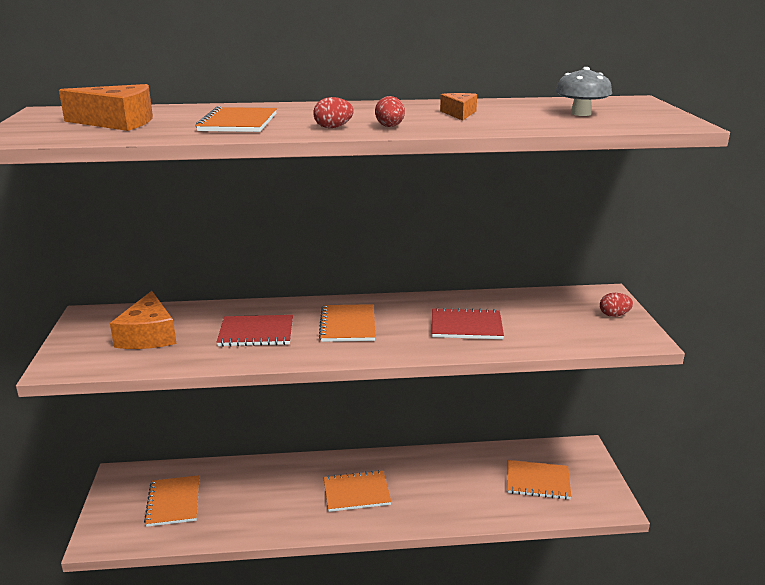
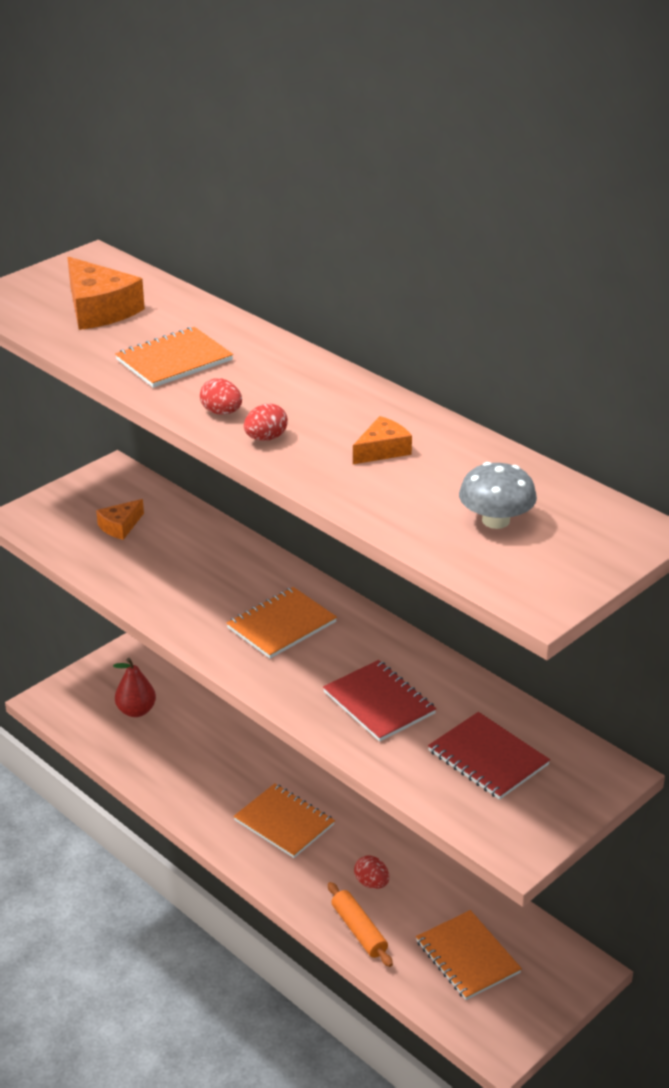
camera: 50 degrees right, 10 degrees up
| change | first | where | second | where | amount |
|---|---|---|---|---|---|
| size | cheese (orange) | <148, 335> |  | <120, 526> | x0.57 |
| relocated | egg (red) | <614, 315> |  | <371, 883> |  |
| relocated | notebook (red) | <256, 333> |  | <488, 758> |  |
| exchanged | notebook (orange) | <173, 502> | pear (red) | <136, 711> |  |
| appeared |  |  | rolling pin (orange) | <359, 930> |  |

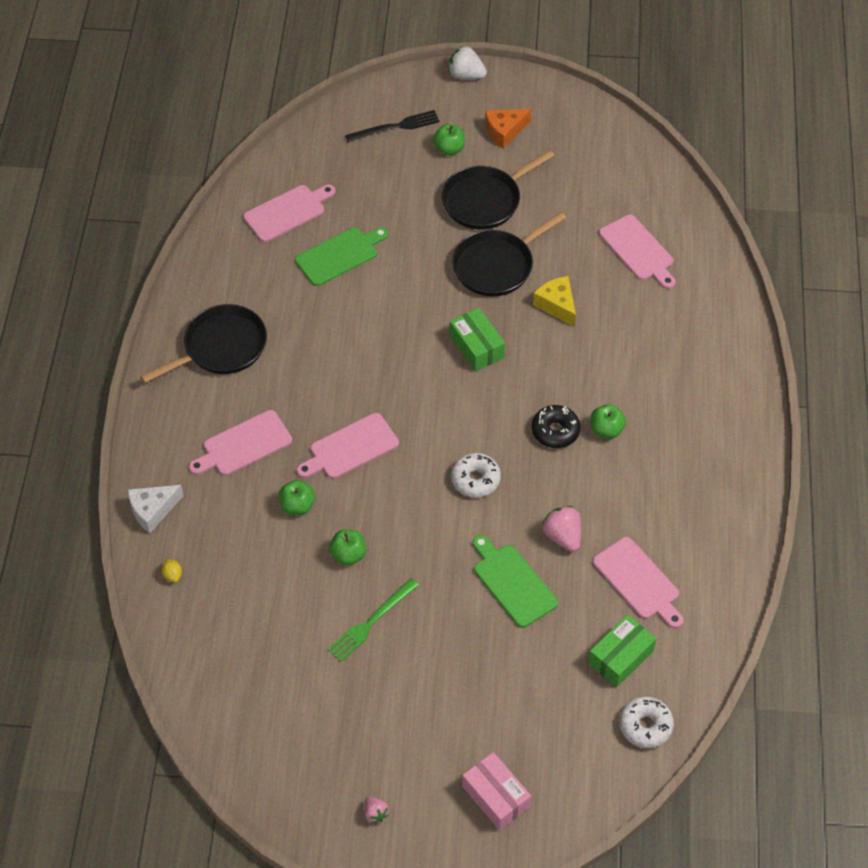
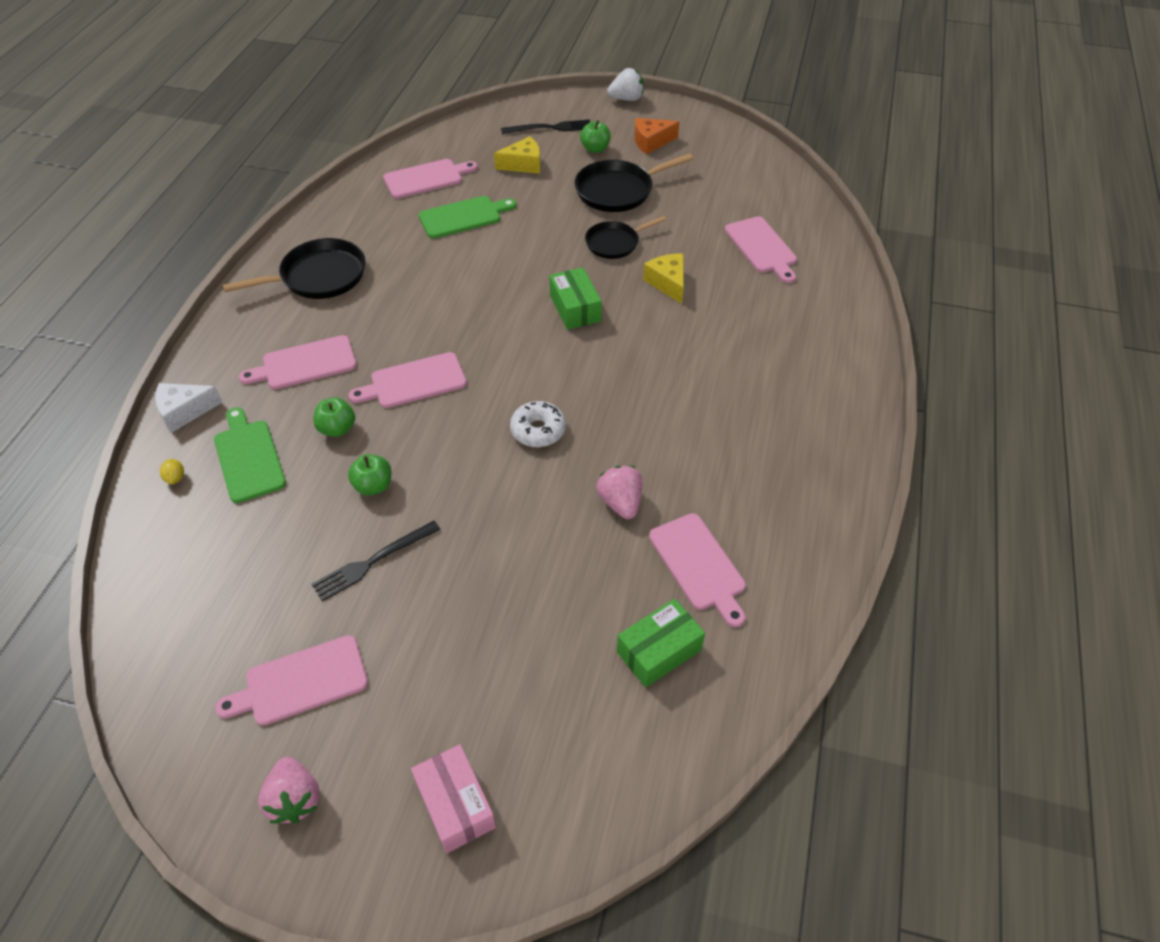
camera: 10 degrees right, 5 degrees down
| change | first | where | second | where | amount |
|---|---|---|---|---|---|
| spun | strawberry (white) | <466, 75> |  | <626, 99> | 135 degrees clockwise |
| size | pan (black) | <496, 266> |  | <614, 243> | x0.65 |
| missing | apple (green) | <606, 430> |  |  |  |
| missing | donut (black) | <555, 431> |  |  |  |
| relocated | cutting board (green) | <512, 583> |  | <248, 457> |  |
| colour | fork (green) | <371, 622> | fork (black) | <373, 562> |  |
| missing | donut (white) | <645, 726> |  |  |  |
| size | strawberry (pink) | <375, 813> |  | <295, 799> | x1.75 |
| appeared |  |  | cheese (yellow) | <523, 164> |  |
| appeared |  |  | cutting board (pink) | <301, 682> |  |

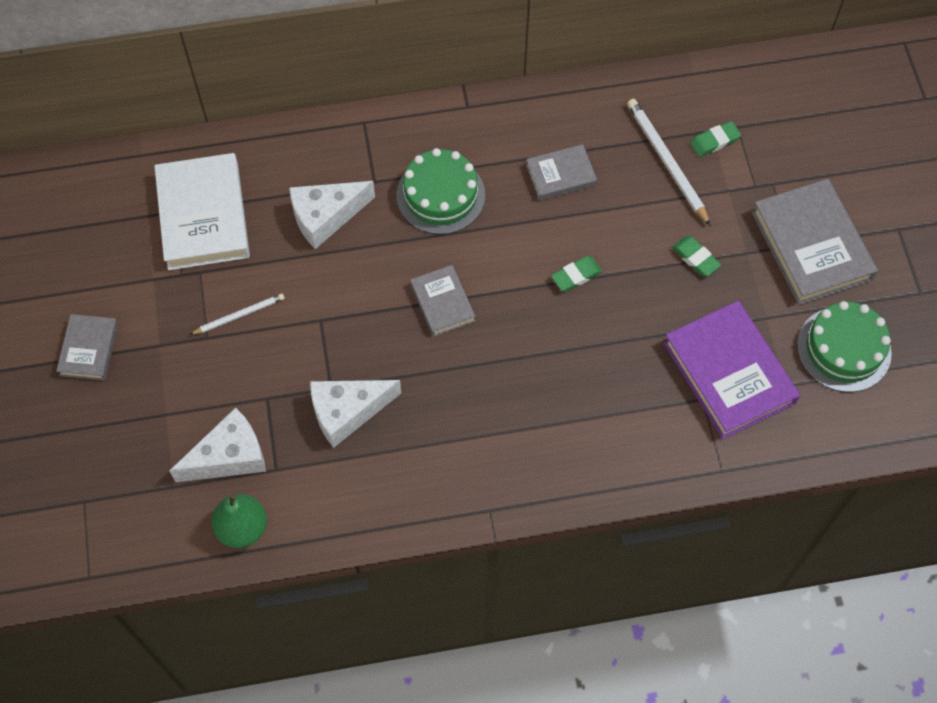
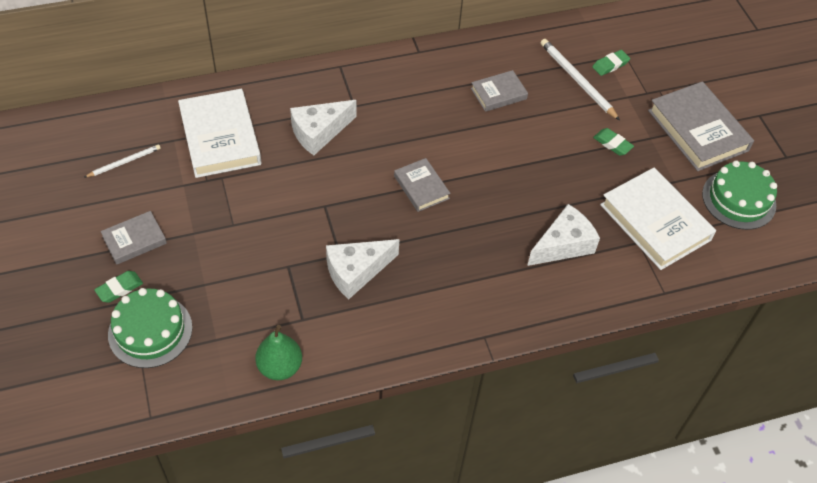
camera: 10 degrees left, 10 degrees down
| change | first | where | second | where | amount |
|---|---|---|---|---|---|
| relocated | cake (green) | <440, 195> |  | <150, 331> |  |
| relocated | eraser (green) | <576, 276> |  | <119, 288> |  |
| relocated | pencil (white) | <239, 315> |  | <124, 162> |  |
| colour | book (purple) | <728, 373> | book (white) | <655, 222> |  |
| spun | book (grey) | <89, 349> |  | <134, 240> | 60 degrees clockwise |
| relocated | cheese (white) | <229, 456> |  | <563, 245> |  |

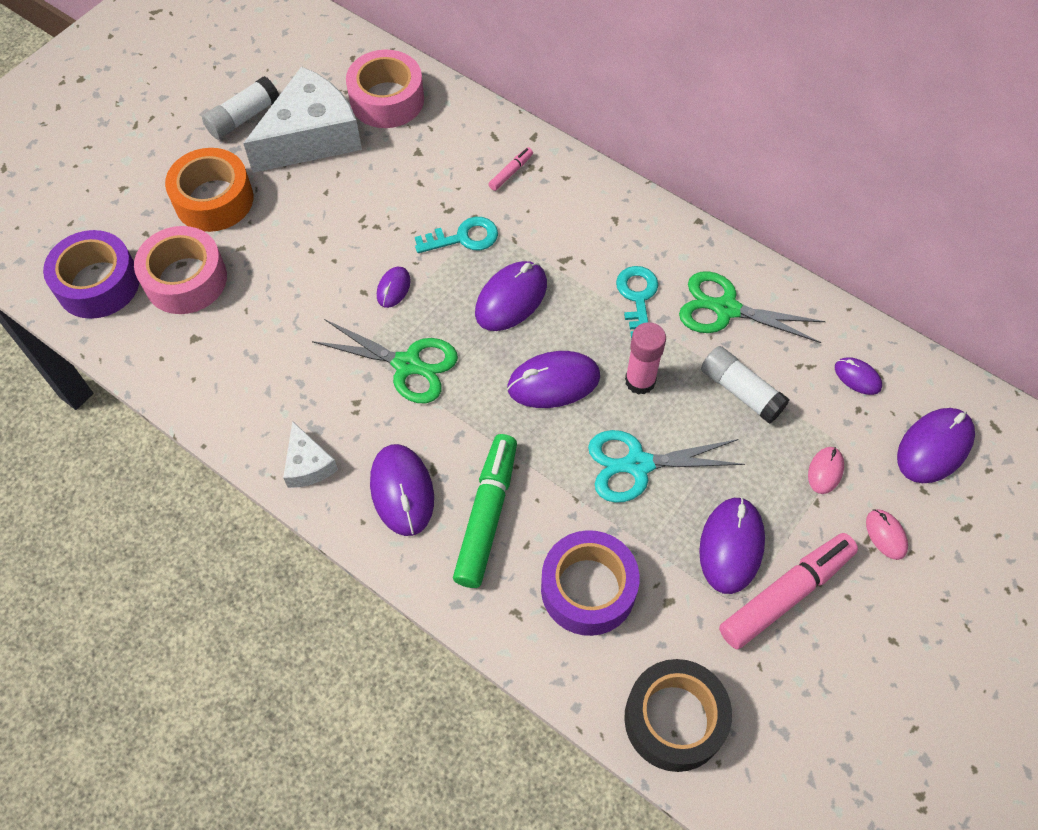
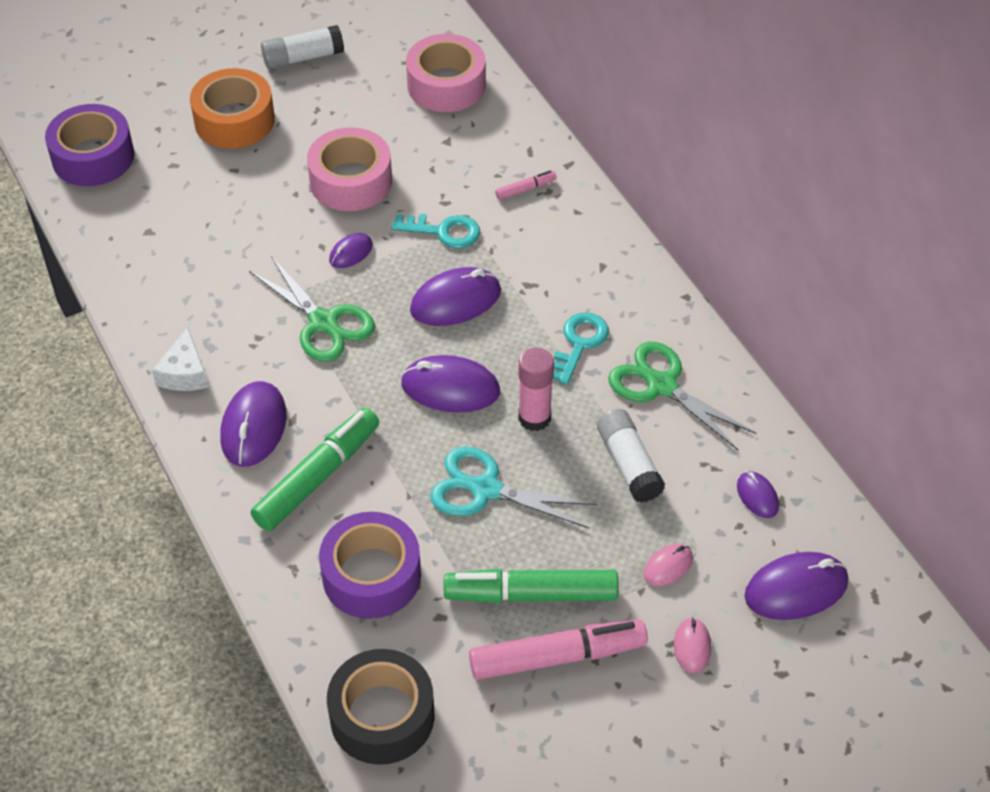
camera: 25 degrees right, 10 degrees down
| change | first | where | second | where | amount |
|---|---|---|---|---|---|
| missing | cheese (white) | <311, 137> |  |  |  |
| relocated | tape (pink) | <185, 279> |  | <351, 181> |  |
| exchanged | mouse (purple) | <731, 546> | marker (green) | <531, 594> |  |

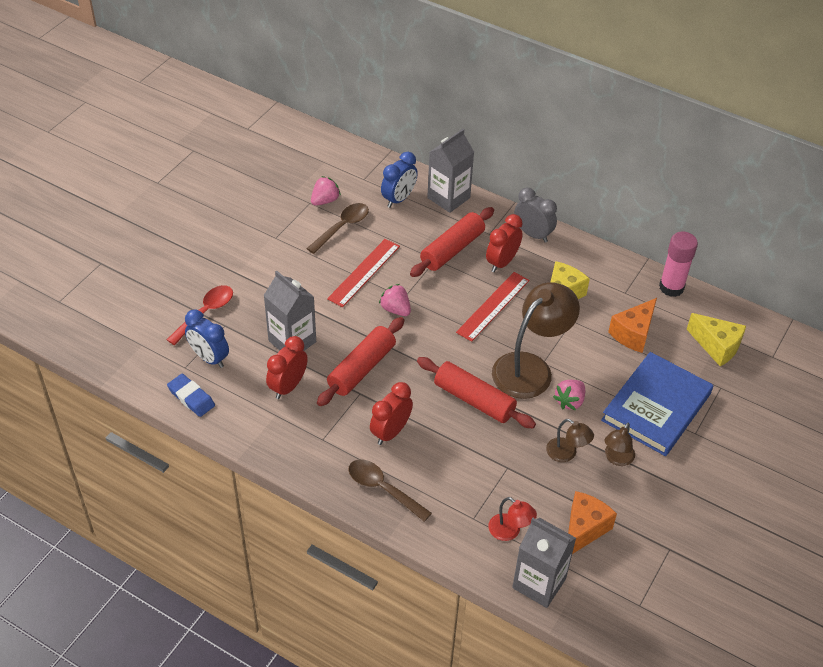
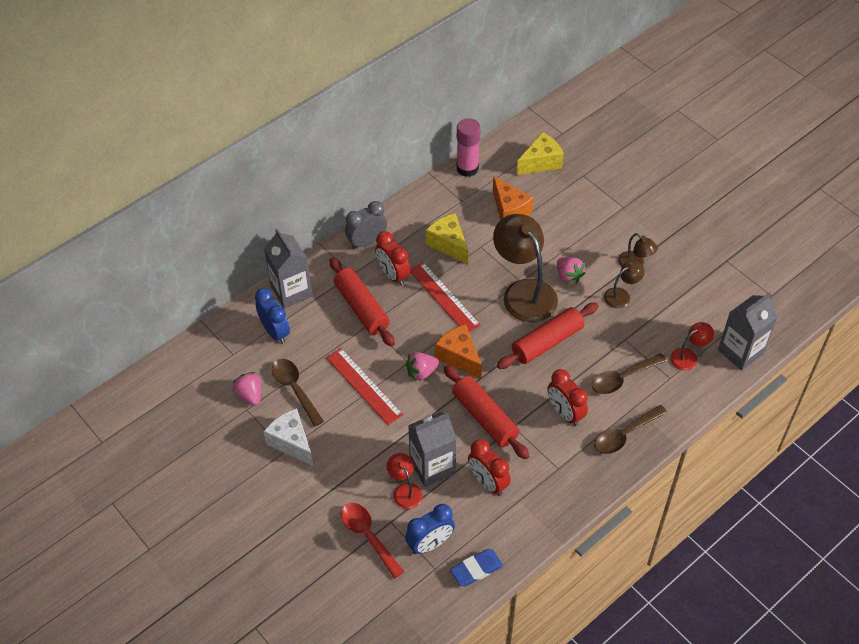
camera: 70 degrees left, 5 degrees up
| change | first | where | second | where | amount |
|---|---|---|---|---|---|
| missing | book (blue) | <656, 407> |  |  |  |
| relocated | cheese (orange) | <584, 529> |  | <459, 357> |  |
| appeared |  |  | spoon (brown) | <623, 378> |  |
| appeared |  |  | cheese (white) | <291, 442> |  |
| appeared |  |  | lamp (red) | <405, 491> |  |

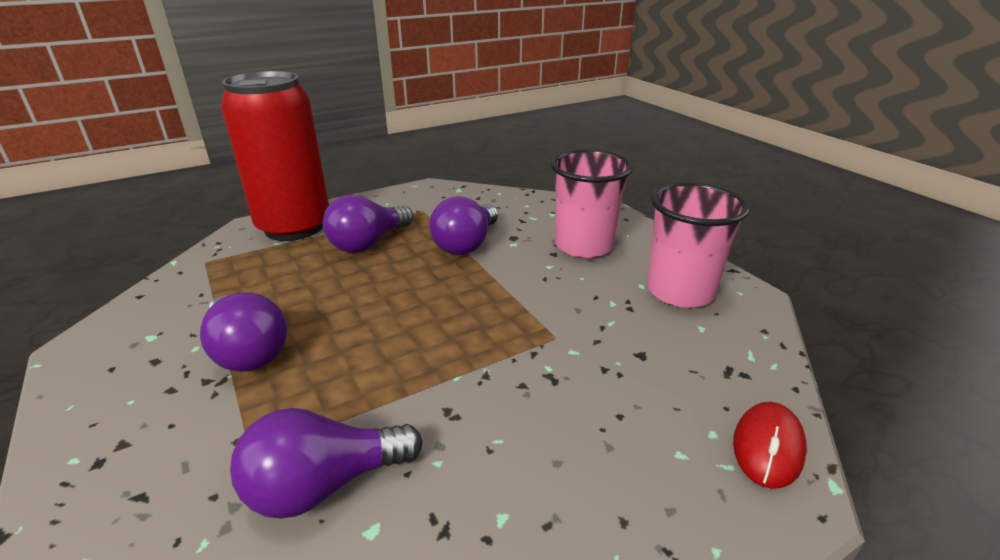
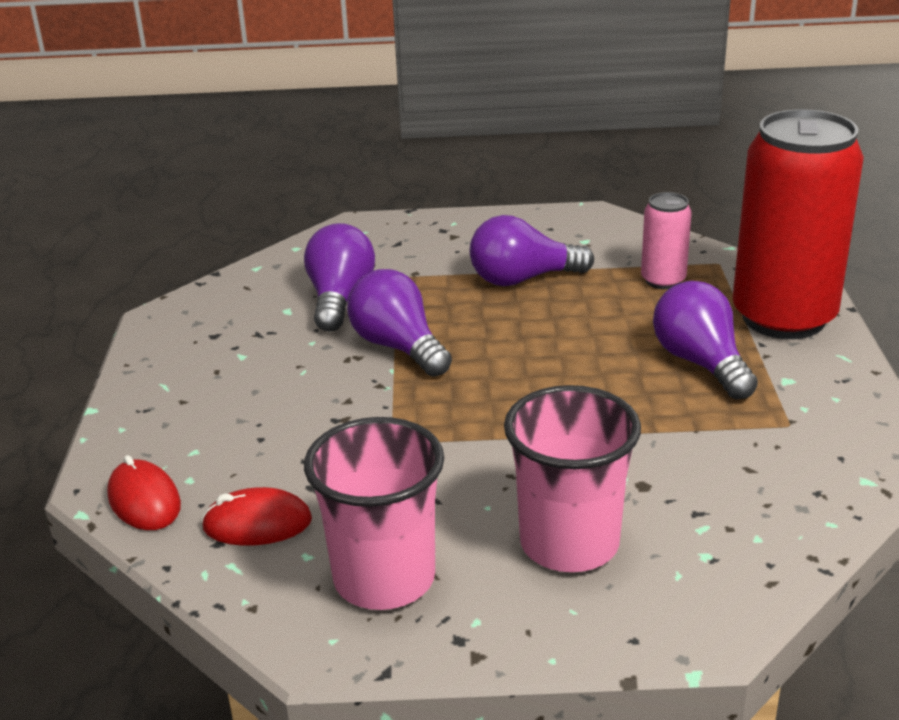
camera: 120 degrees right, 0 degrees up
| change | first | where | second | where | amount |
|---|---|---|---|---|---|
| relocated | light bulb (purple) | <466, 244> |  | <398, 347> |  |
| appeared |  |  | can (pink) | <663, 280> |  |
| appeared |  |  | mouse (red) | <257, 524> |  |

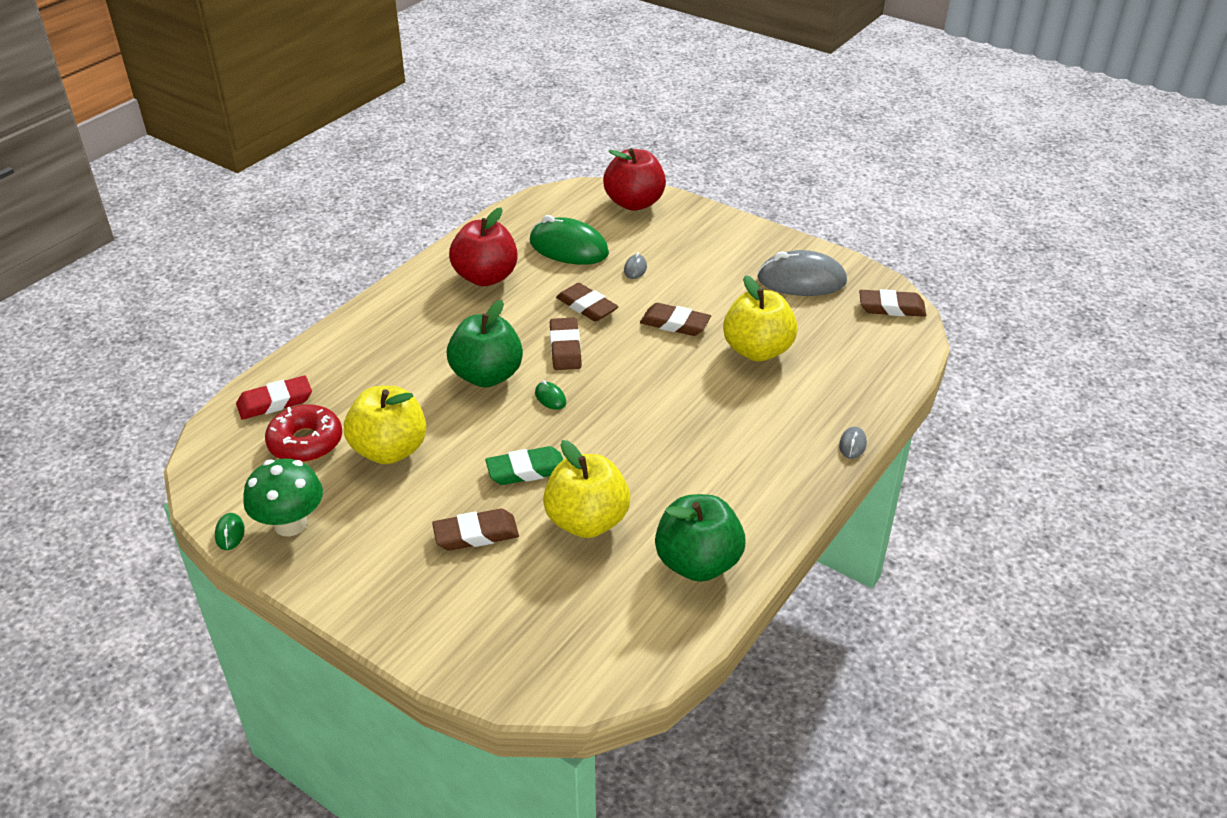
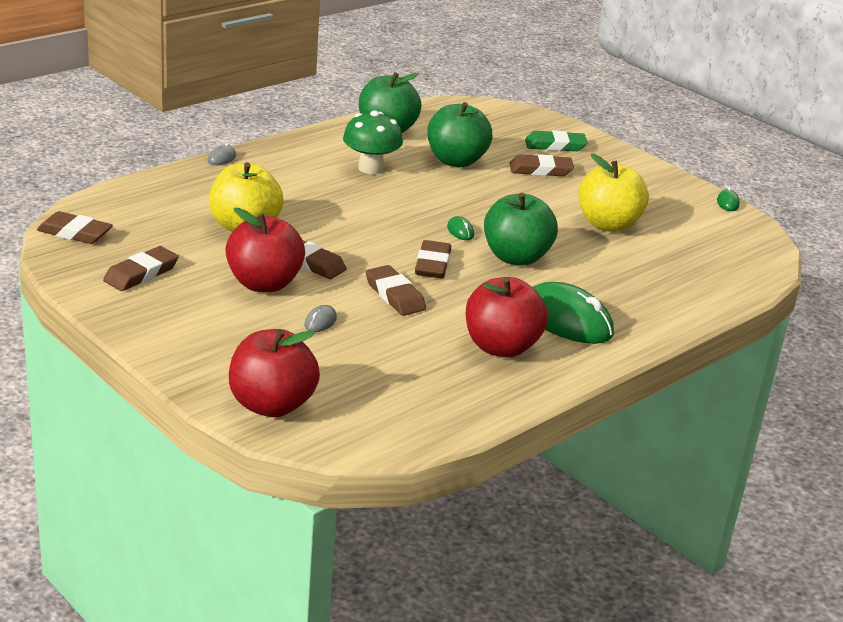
camera: 170 degrees left, 10 degrees down
| change | first | where | second | where | amount |
|---|---|---|---|---|---|
| relocated | mouse (green) | <568, 248> |  | <566, 320> |  |
| exchanged | mouse (grey) | <801, 280> | eraser (brown) | <141, 273> |  |
| missing | eraser (red) | <275, 402> |  |  |  |
| missing | donut (red) | <305, 442> |  |  |  |
| colour | apple (yellow) | <587, 521> | apple (green) | <456, 161> |  |
| relocated | eraser (green) | <526, 470> |  | <555, 145> |  |
| relocated | mushroom (green) | <290, 524> |  | <370, 168> |  |
| appeared |  |  | apple (red) | <264, 284> |  |

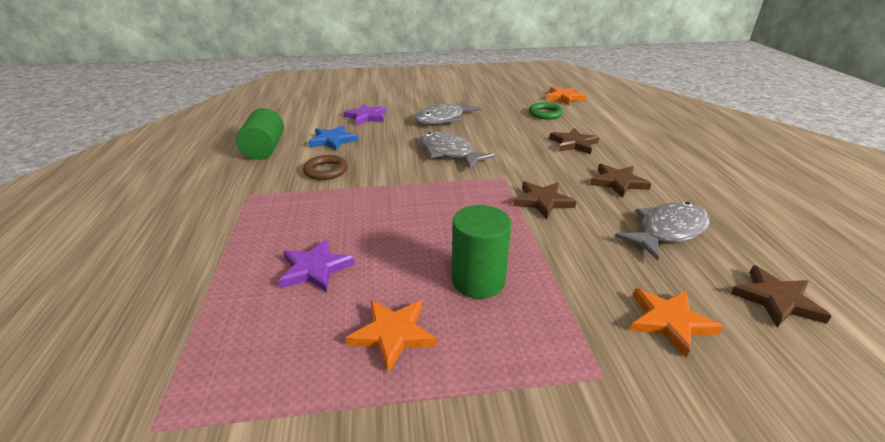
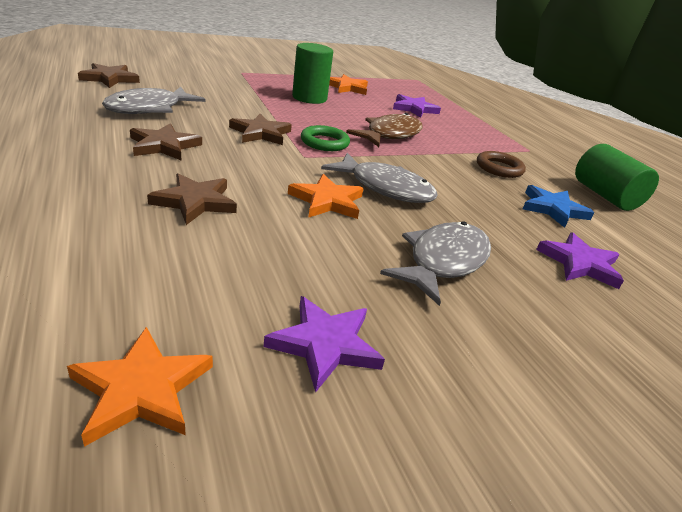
camera: 160 degrees right, 0 degrees up
| change | first | where | second | where | amount |
|---|---|---|---|---|---|
| relocated | ring (green) | <545, 114> |  | <324, 142> |  |
| relocated | star (orange) | <669, 322> |  | <327, 201> |  |
| appeared |  |  | fish (brown) | <390, 135> |  |
| appeared |  |  | star (purple) | <325, 344> |  |

